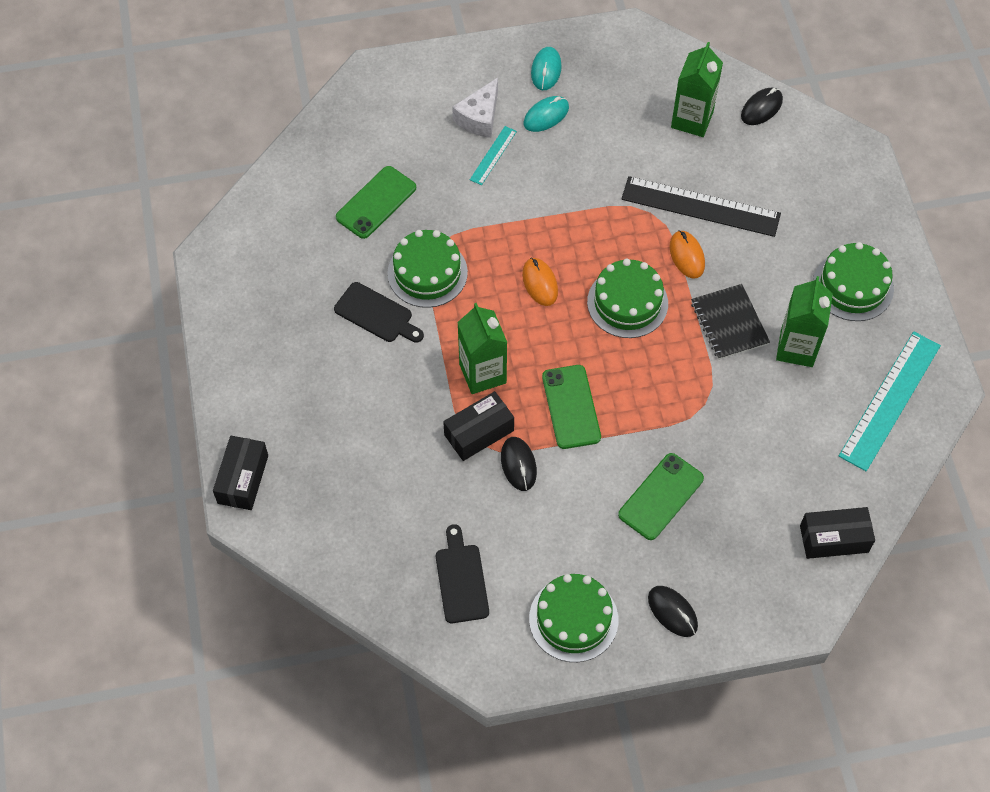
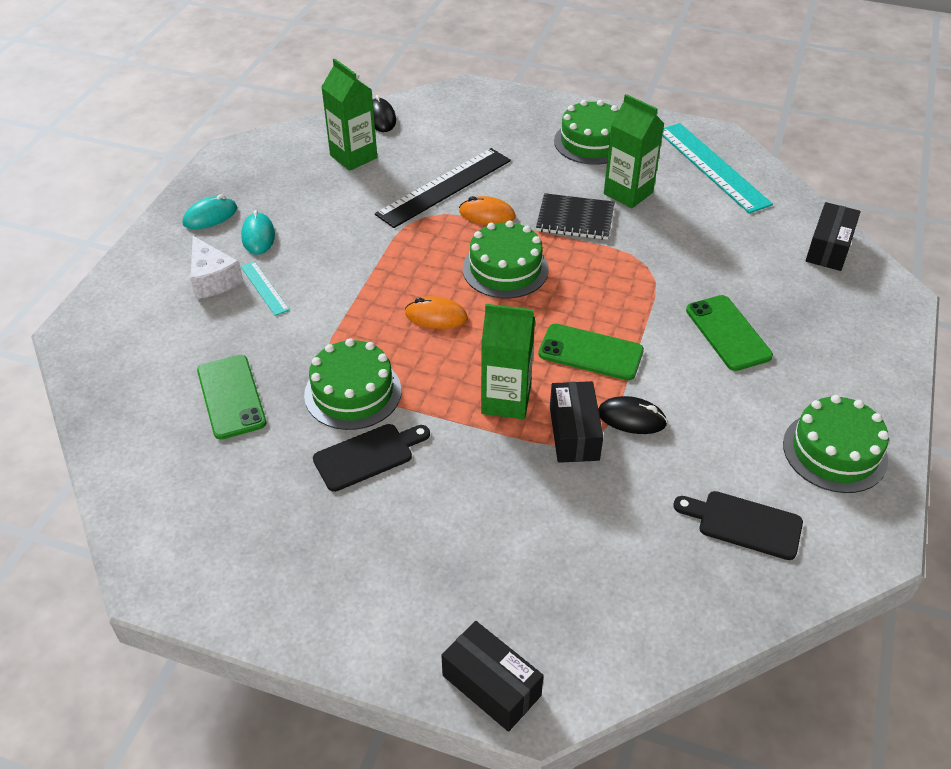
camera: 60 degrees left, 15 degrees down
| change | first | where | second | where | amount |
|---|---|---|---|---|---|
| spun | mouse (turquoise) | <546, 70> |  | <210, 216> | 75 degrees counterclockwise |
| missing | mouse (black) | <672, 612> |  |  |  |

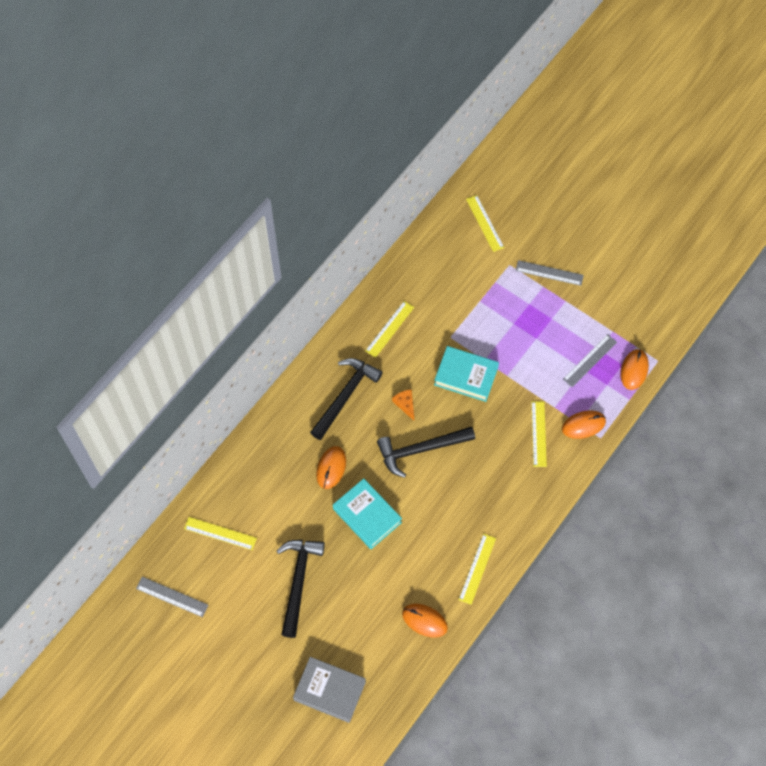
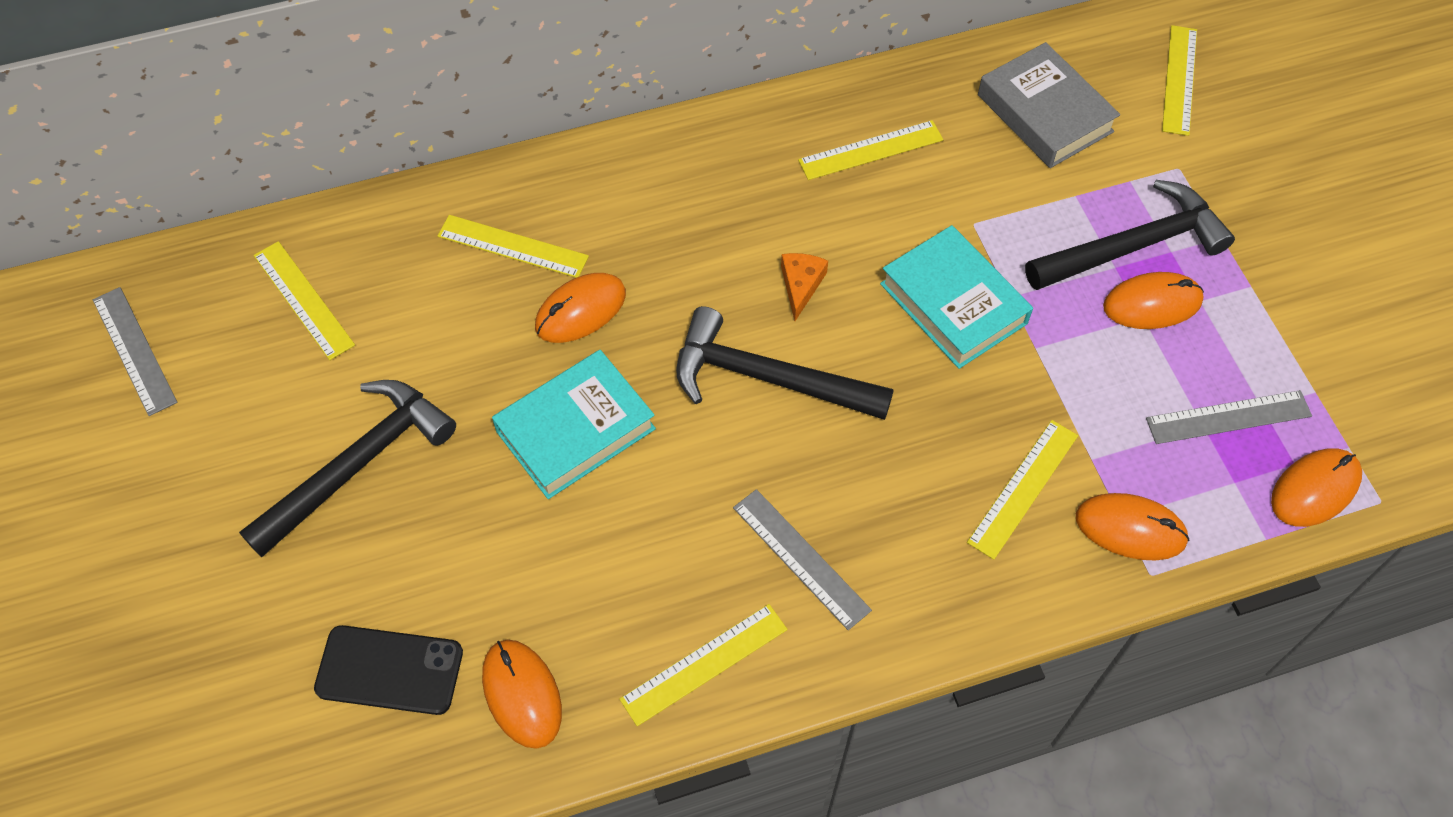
camera: 35 degrees right, 5 degrees down
| change | first | where | second | where | amount |
|---|---|---|---|---|---|
| relocated | ruler (grey) | <549, 273> |  | <800, 558> |  |
| relocated | hammer (black) | <345, 396> |  | <1133, 246> |  |
| spun | book (turquoise) | <367, 515> |  | <575, 430> | 60 degrees clockwise |
| relocated | book (grey) | <329, 691> |  | <1044, 113> |  |
| appeared |  |  | ruler (yellow) | <512, 246> |  |
| appeared |  |  | mouse (orange) | <1152, 304> |  |
| appeared |  |  | phone (black) | <389, 670> |  |

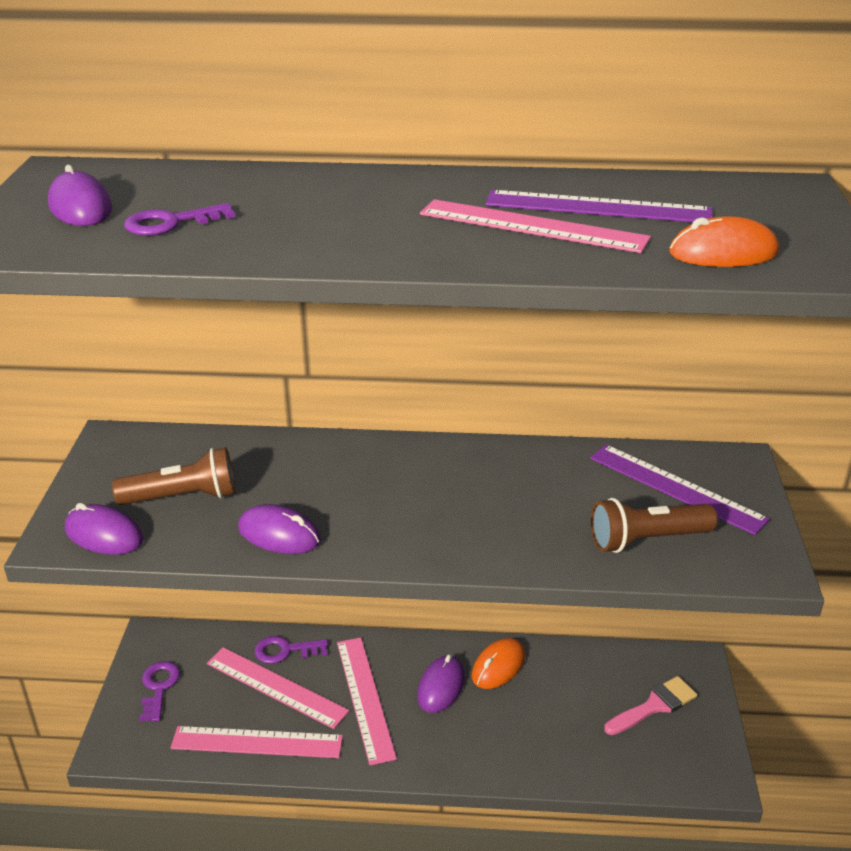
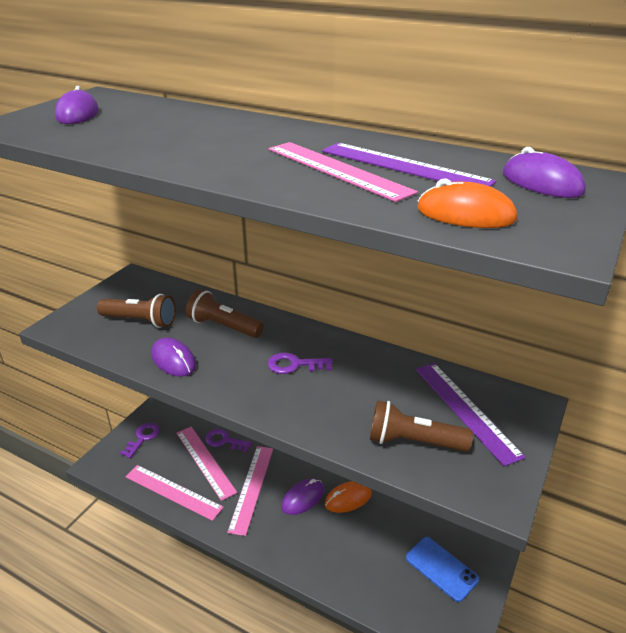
camera: 25 degrees right, 0 degrees up
| change | first | where | second | where | amount |
|---|---|---|---|---|---|
| relocated | key (purple) | <171, 223> |  | <294, 365> |  |
| relocated | mouse (purple) | <104, 535> |  | <541, 183> |  |
| exchanged | brush (pink) | <654, 706> | phone (blue) | <441, 568> |  |
| appeared |  |  | flashlight (brown) | <223, 326> |  |

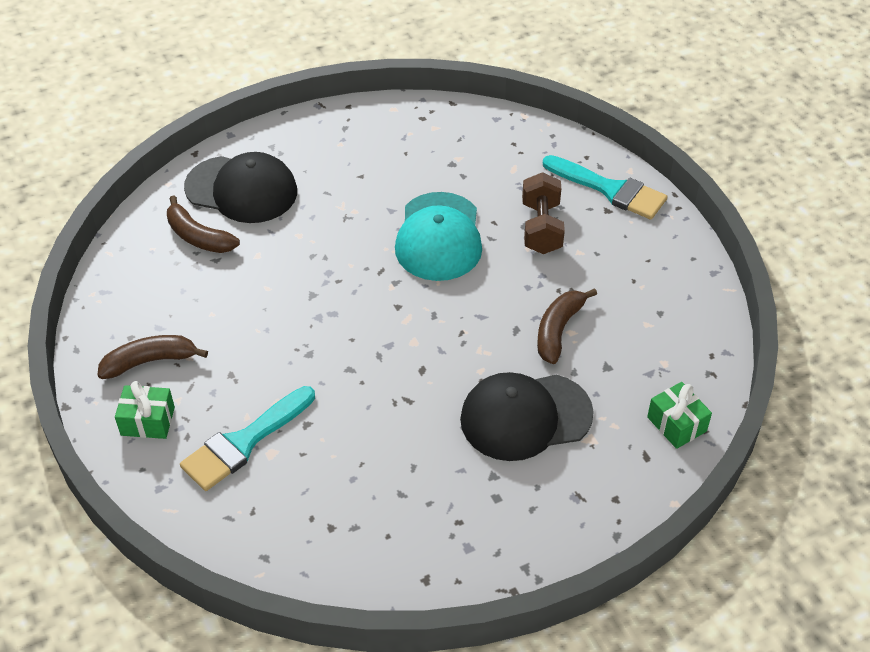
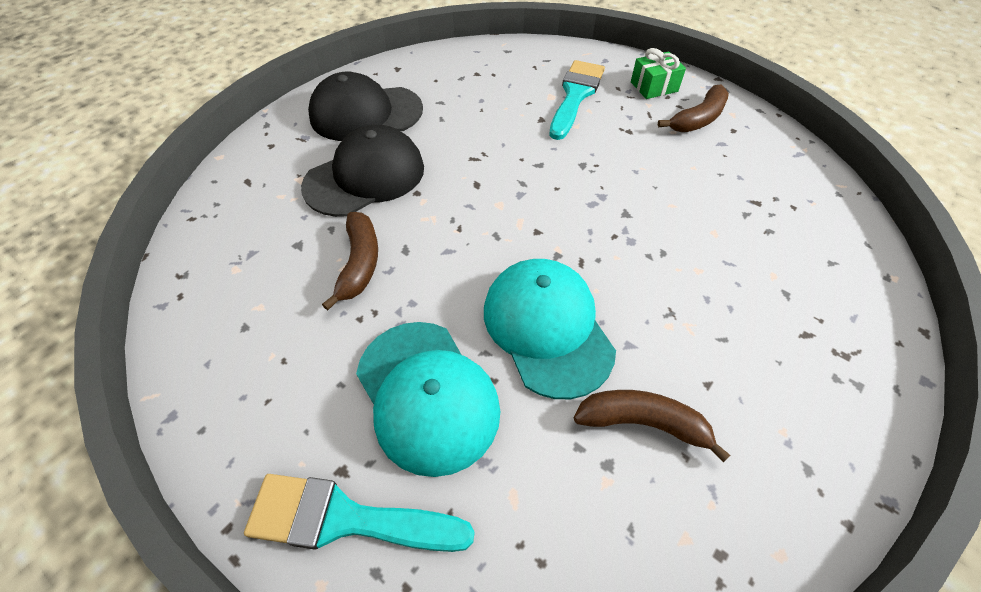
camera: 155 degrees right, 5 degrees up
| change | first | where | second | where | amount |
|---|---|---|---|---|---|
| relocated | cap (black) | <241, 190> |  | <365, 113> |  |
| exchanged | dumbbell (brown) | <541, 228> | cap (turquoise) | <427, 395> |  |
| relocated | banana (brown) | <198, 237> |  | <642, 423> |  |
| missing | gift (green) | <676, 424> |  |  |  |

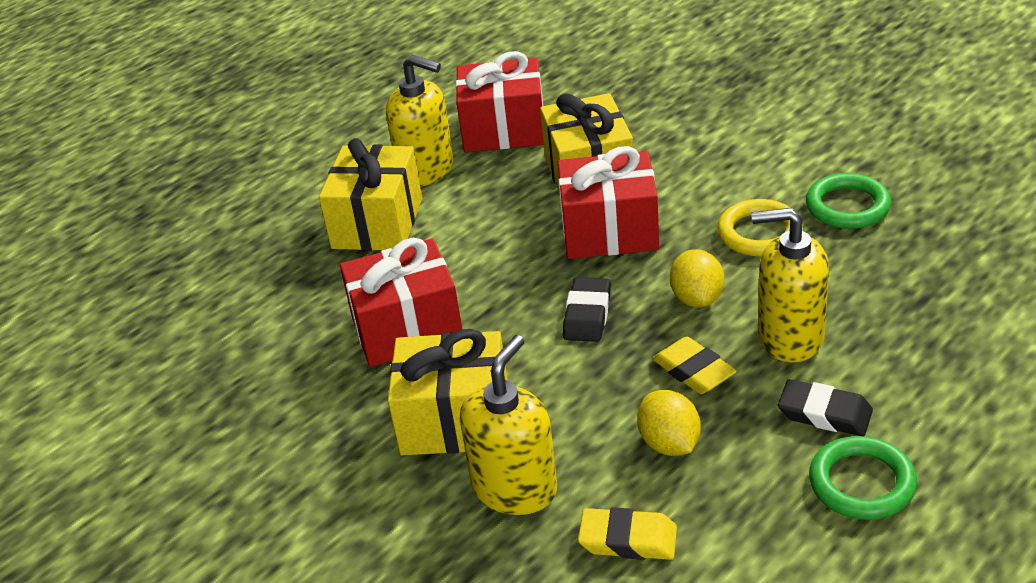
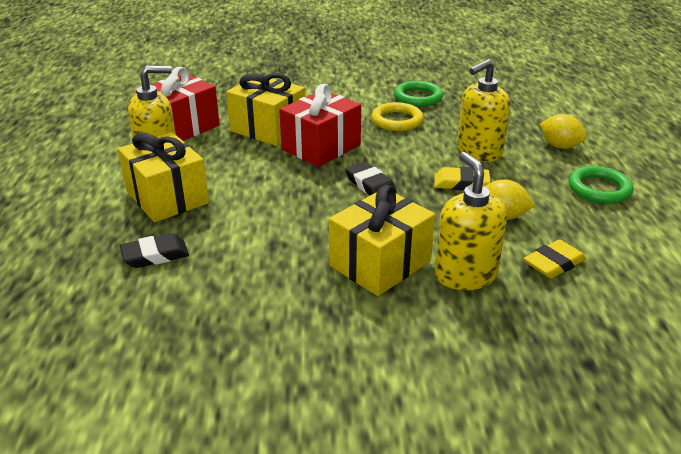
camera: 50 degrees left, 5 degrees down
| change | first | where | second | where | amount |
|---|---|---|---|---|---|
| missing | gift (red) | <407, 328> |  |  |  |
| relocated | lemon (yellow) | <697, 298> |  | <559, 146> |  |
| relocated | eraser (black) | <824, 413> |  | <155, 255> |  |

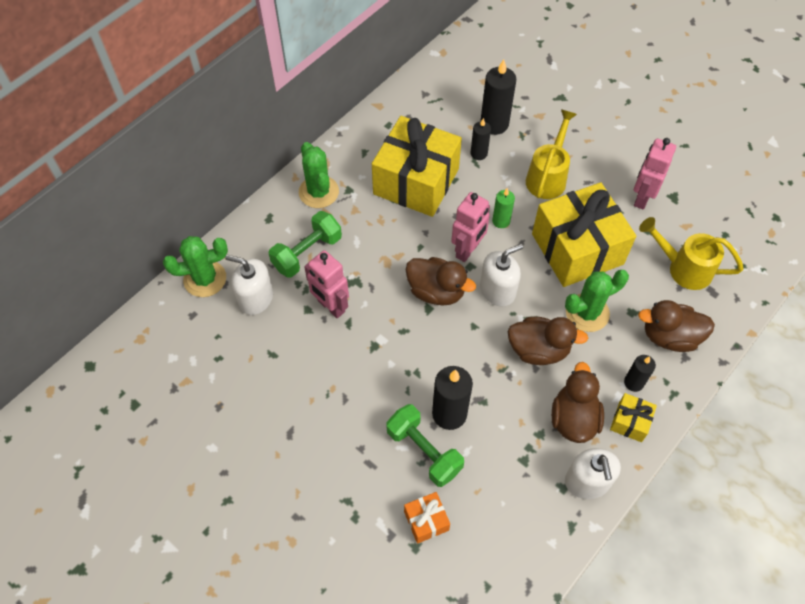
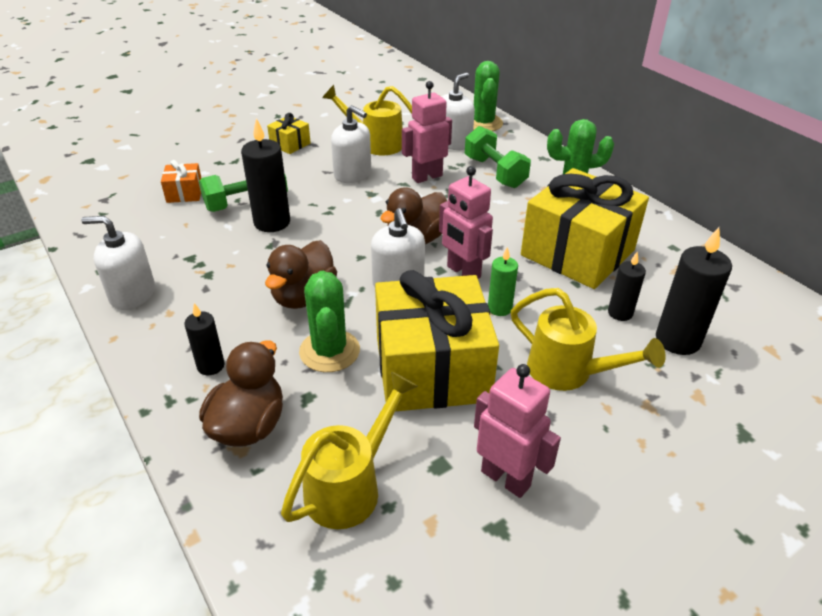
camera: 105 degrees right, 20 degrees down
| change | first | where | second | where | amount |
|---|---|---|---|---|---|
| missing | duck (brown) | <573, 418> |  |  |  |
| relocated | gift (yellow) | <630, 422> |  | <290, 144> |  |
| appeared |  |  | watering can (yellow) | <375, 143> |  |
| appeared |  |  | soap dispenser (white) | <352, 174> |  |

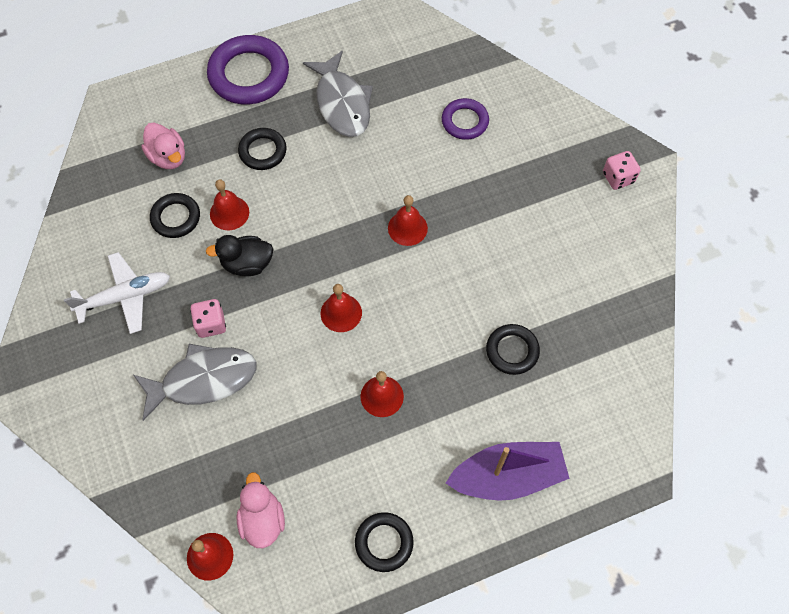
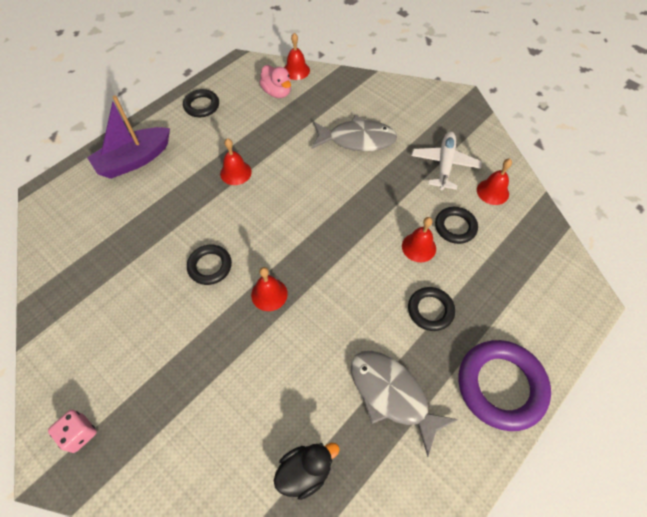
camera: 155 degrees right, 5 degrees down
| change | first | where | second | where | amount |
|---|---|---|---|---|---|
| missing | ring (purple) | <465, 121> |  |  |  |
| missing | duck (pink) | <168, 157> |  |  |  |
| relocated | duck (black) | <247, 264> |  | <305, 471> |  |
| spun | plane (white) | <125, 296> |  | <444, 164> | 150 degrees clockwise |
| relocated | bell (red) | <341, 313> |  | <492, 191> |  |
| missing | dice (pink) | <211, 324> |  |  |  |
| relocated | ring (black) | <512, 351> |  | <210, 266> |  |
| spun | fish (grey) | <203, 380> |  | <357, 139> | 135 degrees counterclockwise |

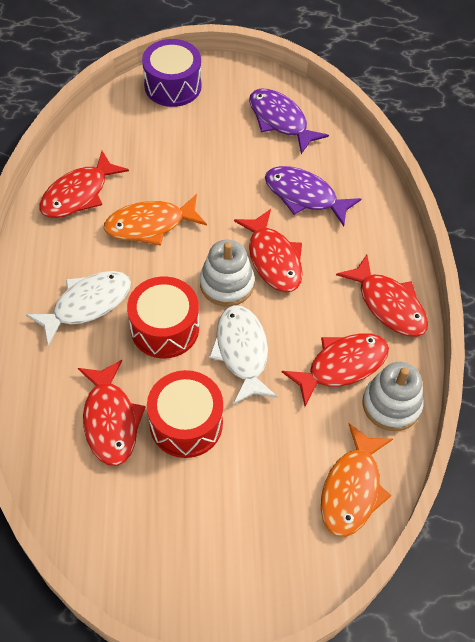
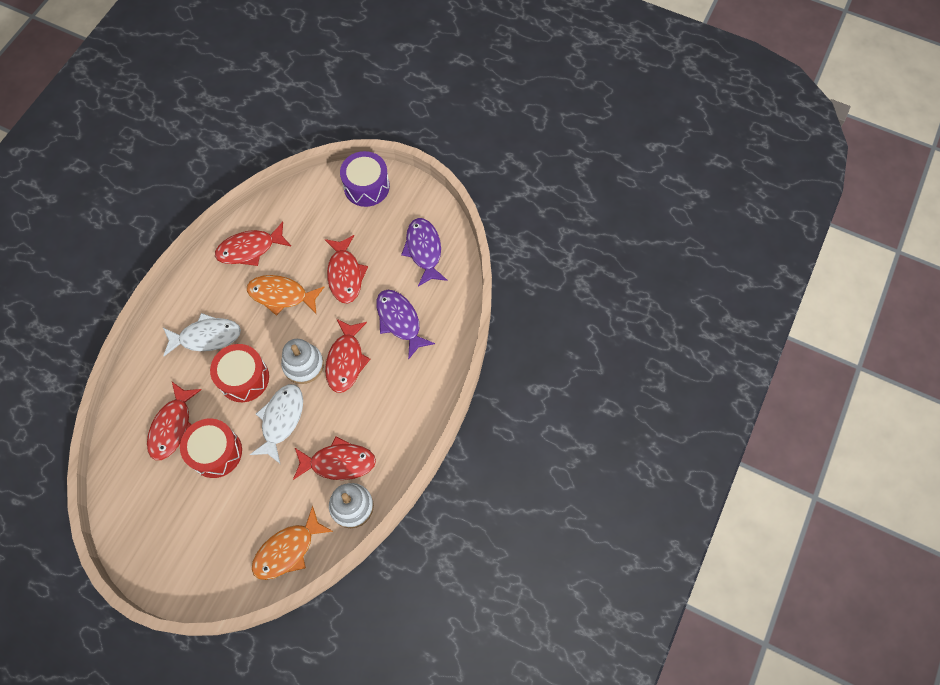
camera: 30 degrees right, 10 degrees up
| change | first | where | second | where | amount |
|---|---|---|---|---|---|
| relocated | fish (red) | <388, 304> |  | <345, 274> |  |

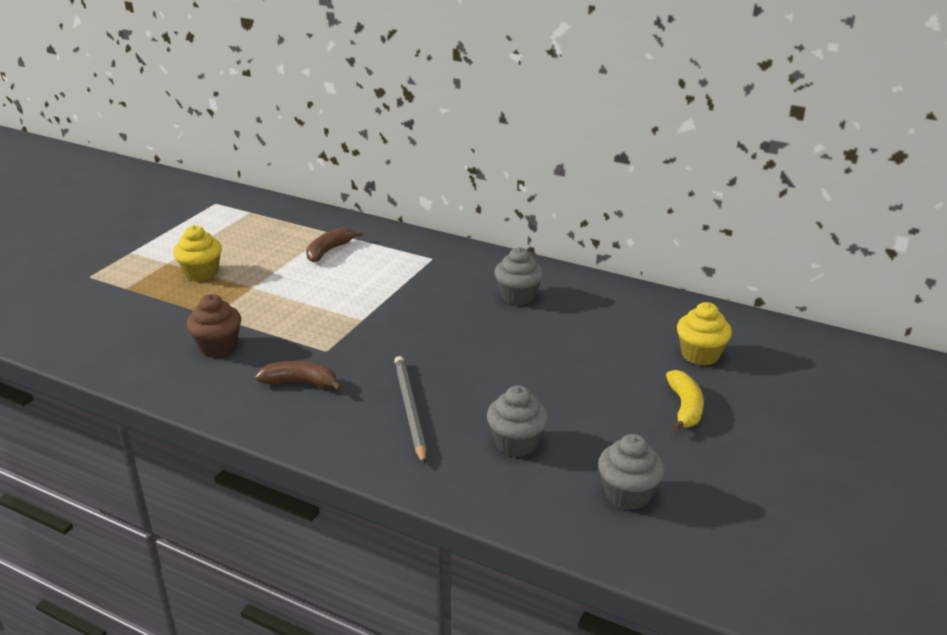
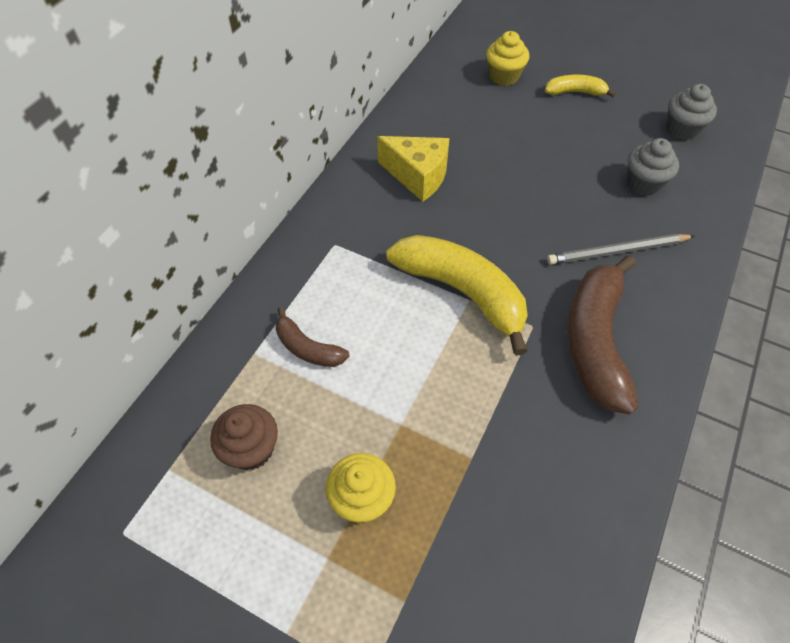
camera: 90 degrees left, 25 degrees up
| change | first | where | second | where | amount |
|---|---|---|---|---|---|
| exchanged | cupcake (grey) | <518, 296> | cheese (yellow) | <418, 176> |  |
| relocated | cupcake (brown) | <218, 346> |  | <251, 449> |  |
| size | banana (brown) | <300, 383> |  | <595, 341> | x1.96 |
| appeared |  |  | banana (yellow) | <462, 292> |  |

